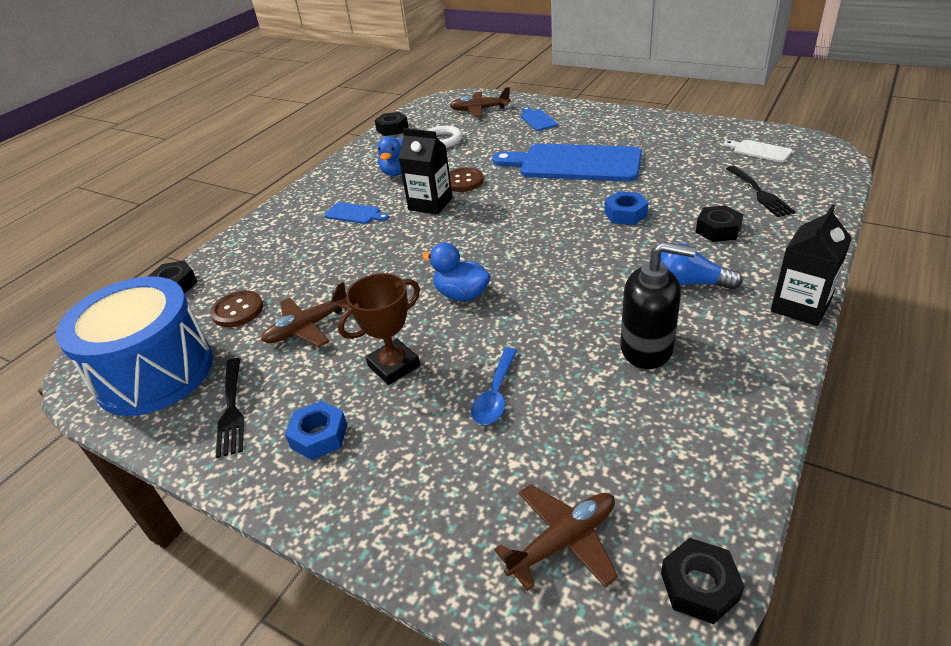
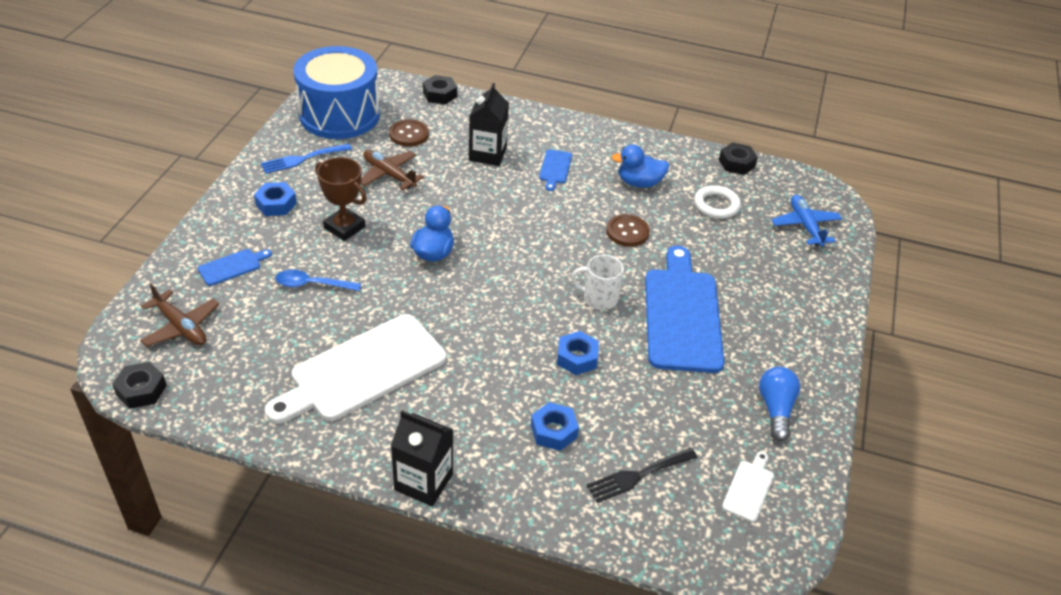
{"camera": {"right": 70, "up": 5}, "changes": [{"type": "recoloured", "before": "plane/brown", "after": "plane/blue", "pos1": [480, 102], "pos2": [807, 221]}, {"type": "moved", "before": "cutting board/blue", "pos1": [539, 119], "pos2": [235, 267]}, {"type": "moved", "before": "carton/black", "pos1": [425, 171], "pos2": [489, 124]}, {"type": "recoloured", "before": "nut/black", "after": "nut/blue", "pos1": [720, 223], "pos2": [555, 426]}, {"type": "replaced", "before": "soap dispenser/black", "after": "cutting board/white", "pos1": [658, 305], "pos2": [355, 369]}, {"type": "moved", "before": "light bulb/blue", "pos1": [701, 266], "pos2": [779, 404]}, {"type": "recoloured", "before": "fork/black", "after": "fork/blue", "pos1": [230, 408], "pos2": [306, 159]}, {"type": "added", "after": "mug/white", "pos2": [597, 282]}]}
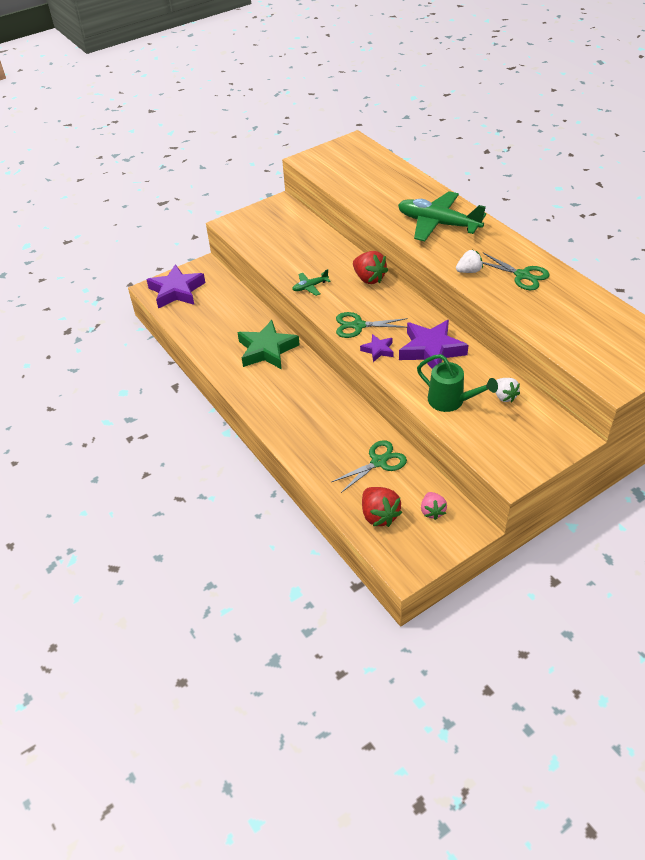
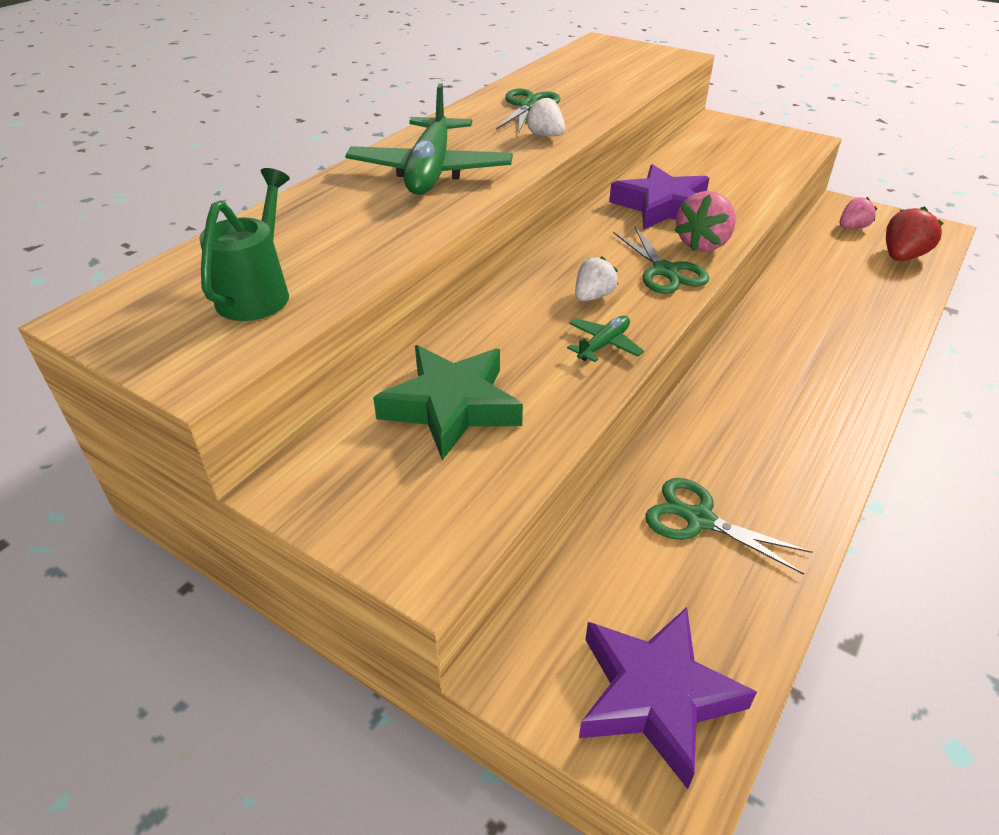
{"camera": {"right": -115, "up": -5}, "changes": [{"type": "removed", "before": "strawberry/red", "pos1": [370, 267]}, {"type": "turned", "before": "plane/green", "pos1": [311, 282], "pos2": [605, 339], "turn": -90}, {"type": "moved", "before": "star/green", "pos1": [268, 344], "pos2": [448, 403]}, {"type": "replaced", "before": "star/purple", "after": "strawberry/pink", "pos1": [377, 348], "pos2": [705, 221]}, {"type": "moved", "before": "watering can/green", "pos1": [457, 383], "pos2": [244, 244]}, {"type": "moved", "before": "strawberry/white", "pos1": [507, 390], "pos2": [596, 278]}, {"type": "moved", "before": "scissors/green", "pos1": [369, 466], "pos2": [728, 526]}]}
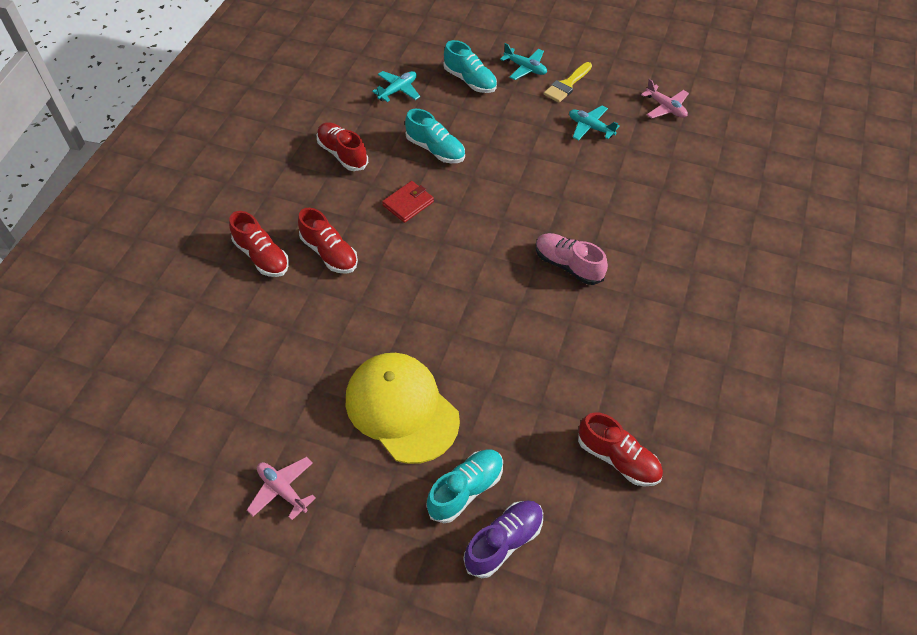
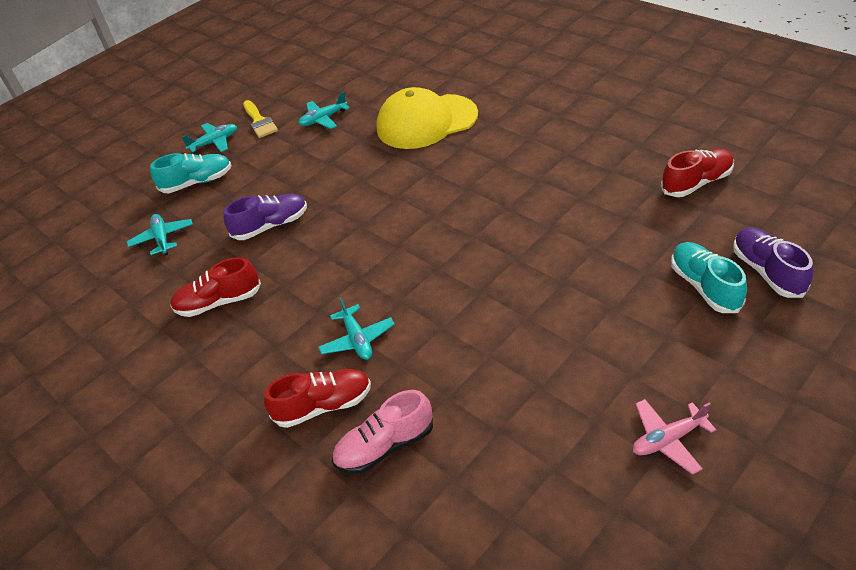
{"camera": {"right": -60, "up": -10}, "changes": [{"type": "removed", "before": "plane/pink", "pos1": [665, 99]}, {"type": "recoloured", "before": "shoe/turquoise", "after": "shoe/purple", "pos1": [435, 136], "pos2": [265, 217]}, {"type": "removed", "before": "wallet/red", "pos1": [408, 202]}, {"type": "replaced", "before": "shoe/red", "after": "plane/turquoise", "pos1": [328, 241], "pos2": [356, 328]}, {"type": "moved", "before": "shoe/pink", "pos1": [572, 259], "pos2": [382, 432]}, {"type": "moved", "before": "cap/yellow", "pos1": [403, 408], "pos2": [427, 118]}]}
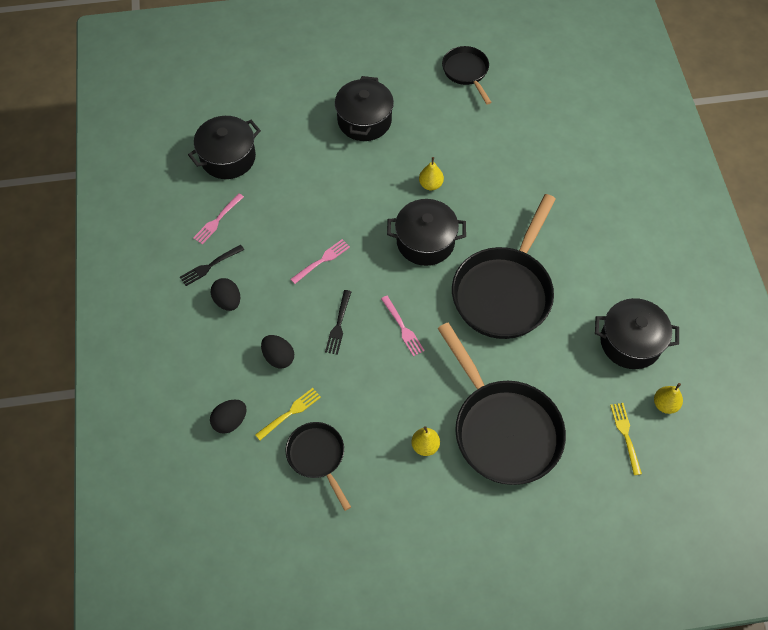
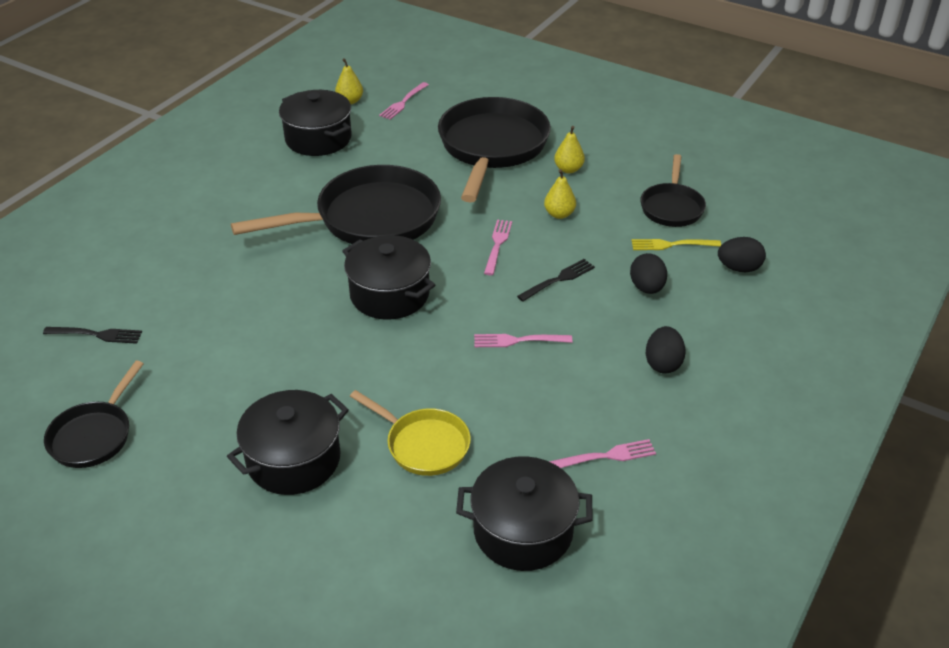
{"camera": {"right": -140, "up": -20}, "changes": [{"type": "moved", "before": "pear/yellow", "pos1": [431, 173], "pos2": [560, 194]}, {"type": "moved", "before": "fork/black", "pos1": [212, 265], "pos2": [92, 335]}, {"type": "recoloured", "before": "fork/yellow", "after": "fork/pink", "pos1": [626, 439], "pos2": [404, 101]}, {"type": "added", "after": "pan/yellow", "pos2": [410, 433]}]}
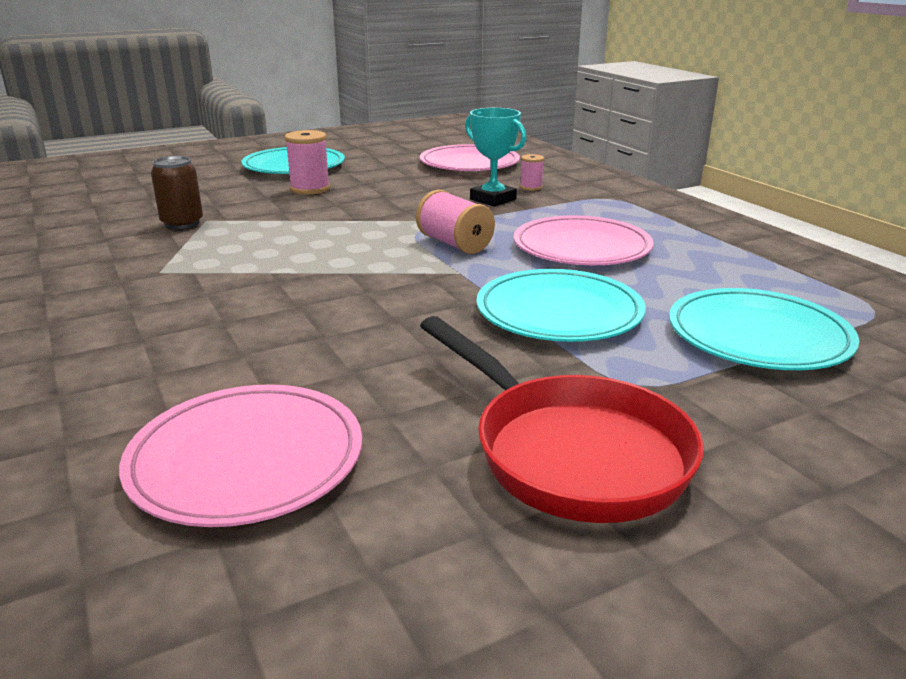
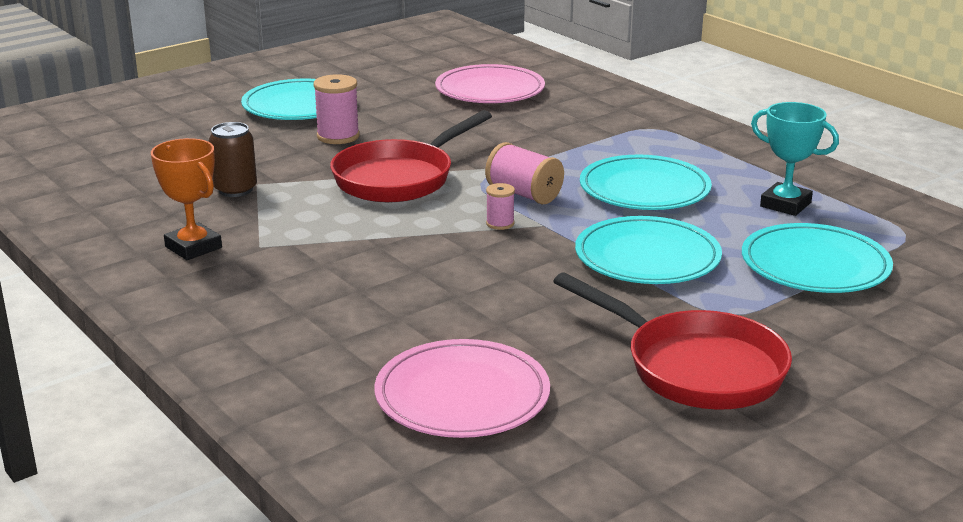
{"camera": {"right": -10, "up": 0}, "changes": [{"type": "moved", "before": "trophy/turquoise", "pos1": [495, 157], "pos2": [795, 159]}, {"type": "moved", "before": "spool/pink", "pos1": [532, 172], "pos2": [500, 206]}, {"type": "recoloured", "before": "plate/pink", "after": "plate/turquoise", "pos1": [584, 240], "pos2": [646, 182]}, {"type": "added", "after": "pan/red", "pos2": [411, 156]}, {"type": "added", "after": "trophy/orange", "pos2": [186, 199]}]}
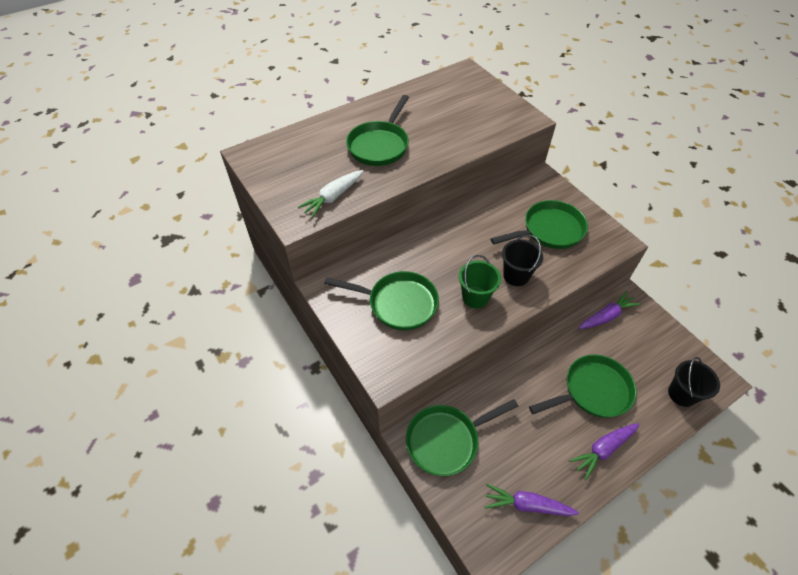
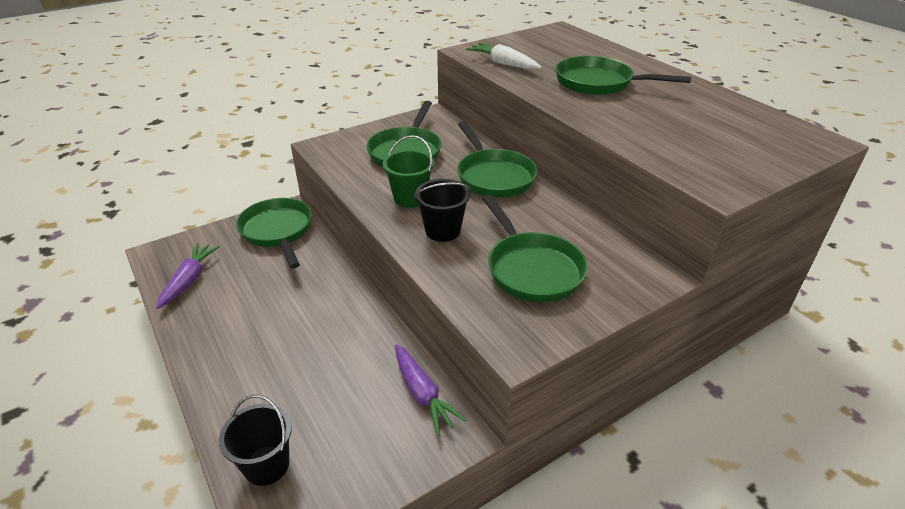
{"camera": {"right": 90, "up": -15}, "changes": [{"type": "moved", "before": "pan/green", "pos1": [583, 386], "pos2": [497, 159]}, {"type": "removed", "before": "carrot/purple", "pos1": [604, 451]}]}
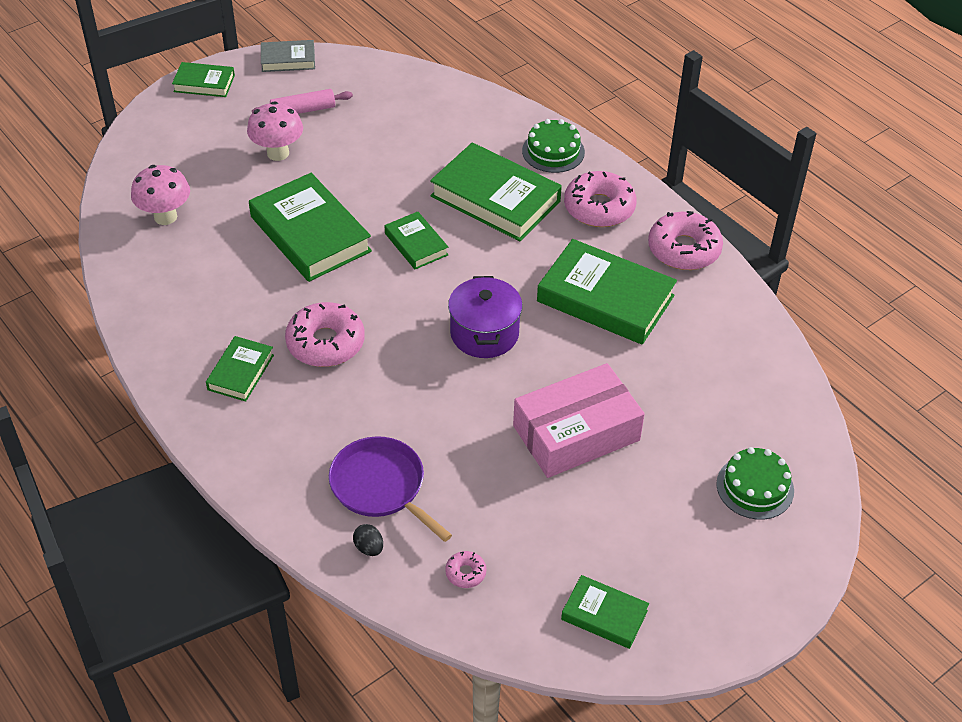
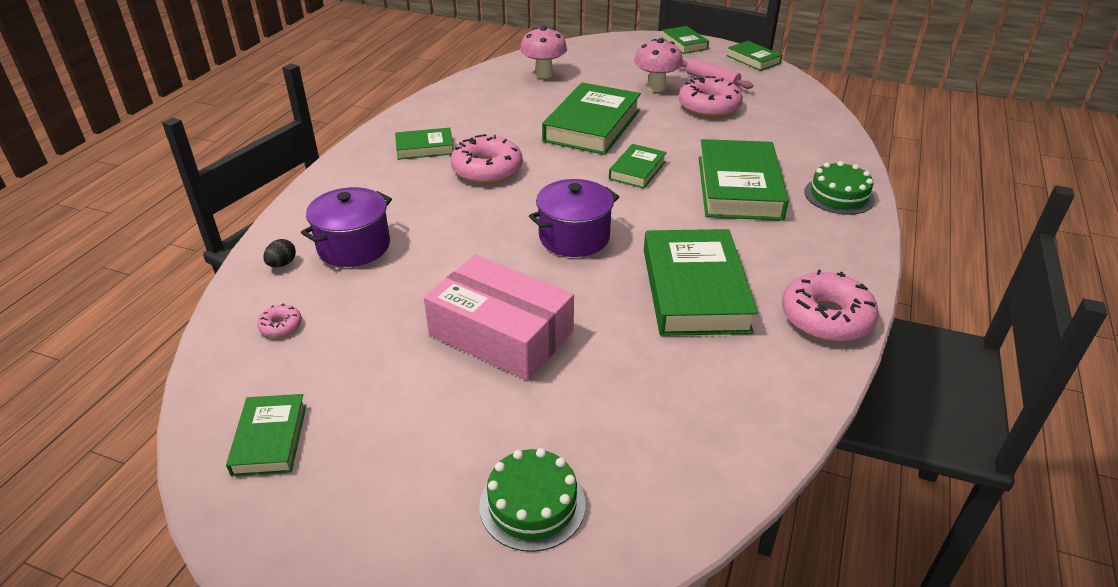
{"camera": {"right": 60, "up": -10}, "changes": [{"type": "recoloured", "before": "book/grey", "after": "book/green", "pos1": [288, 56], "pos2": [754, 56]}, {"type": "moved", "before": "donut/pink", "pos1": [600, 199], "pos2": [711, 97]}, {"type": "replaced", "before": "pan/purple", "after": "pot/purple", "pos1": [390, 489], "pos2": [346, 227]}]}
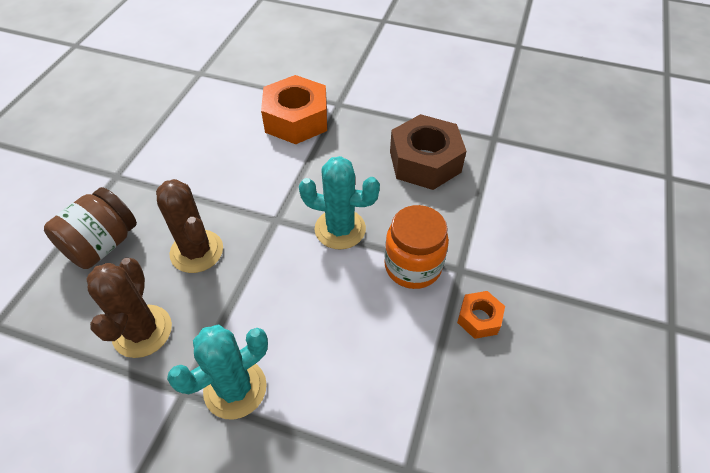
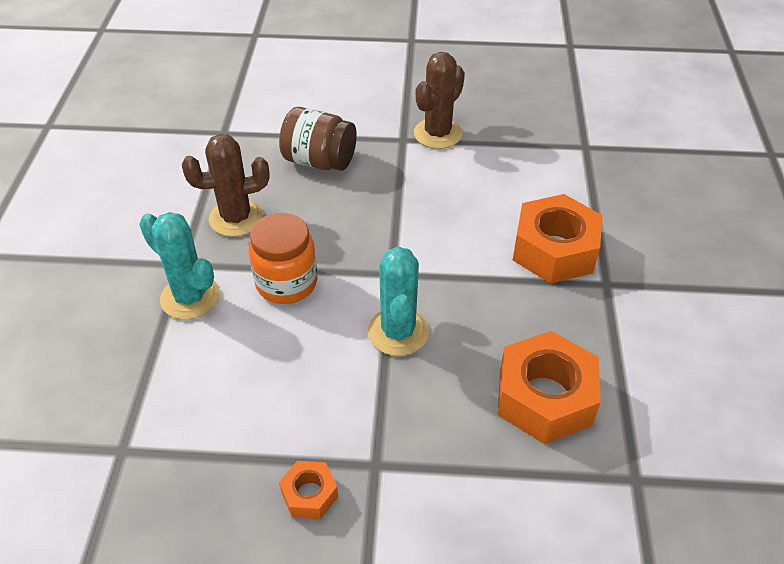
{"camera": {"right": 75, "up": -5}, "changes": [{"type": "recoloured", "before": "nut/brown", "after": "nut/orange", "pos1": [428, 152], "pos2": [549, 387]}, {"type": "moved", "before": "cactus/brown", "pos1": [189, 226], "pos2": [439, 100]}, {"type": "moved", "before": "jar/orange", "pos1": [416, 247], "pos2": [283, 258]}]}
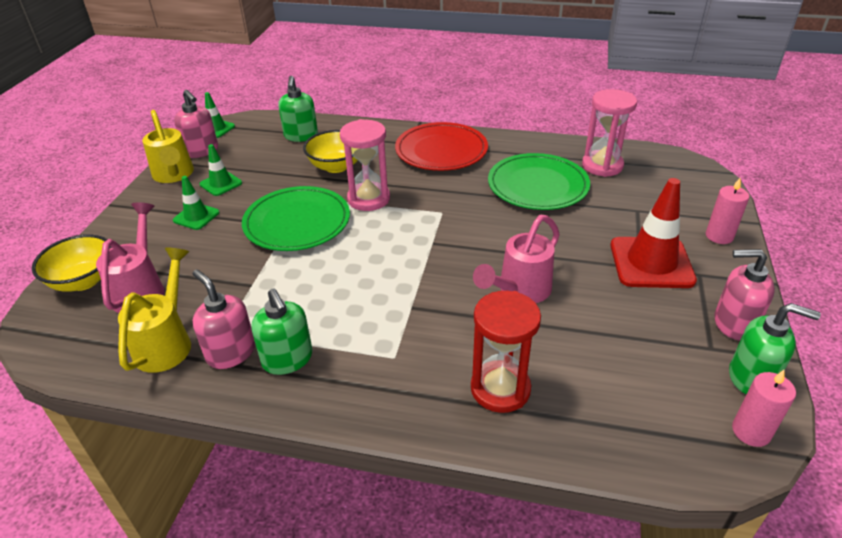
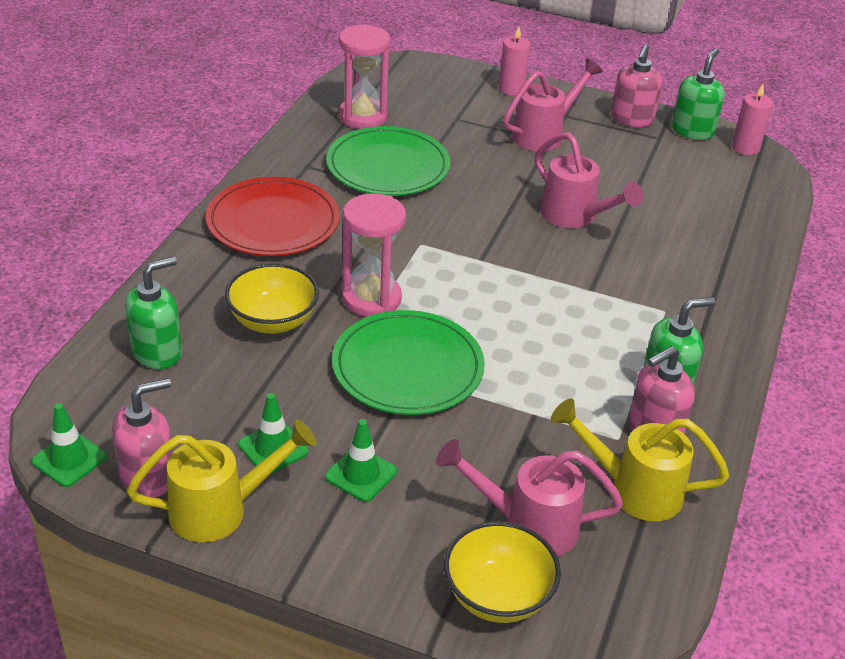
{"camera": {"right": -85, "up": 0}, "changes": [{"type": "turned", "before": "soap dispenser/green", "pos1": [298, 109], "pos2": [153, 312], "turn": -45}, {"type": "replaced", "before": "traffic cone/red", "after": "watering can/pink", "pos1": [653, 233], "pos2": [553, 104]}, {"type": "removed", "before": "hourglass/red", "pos1": [506, 352]}]}
